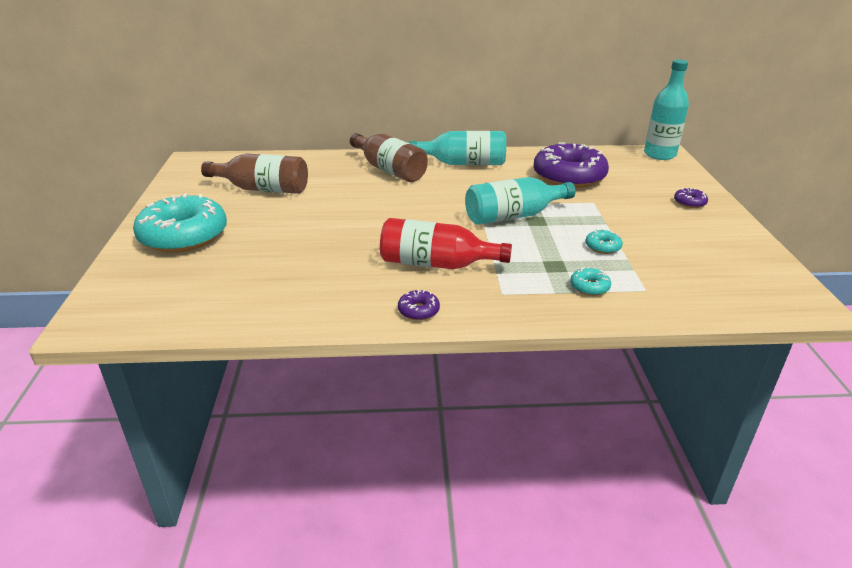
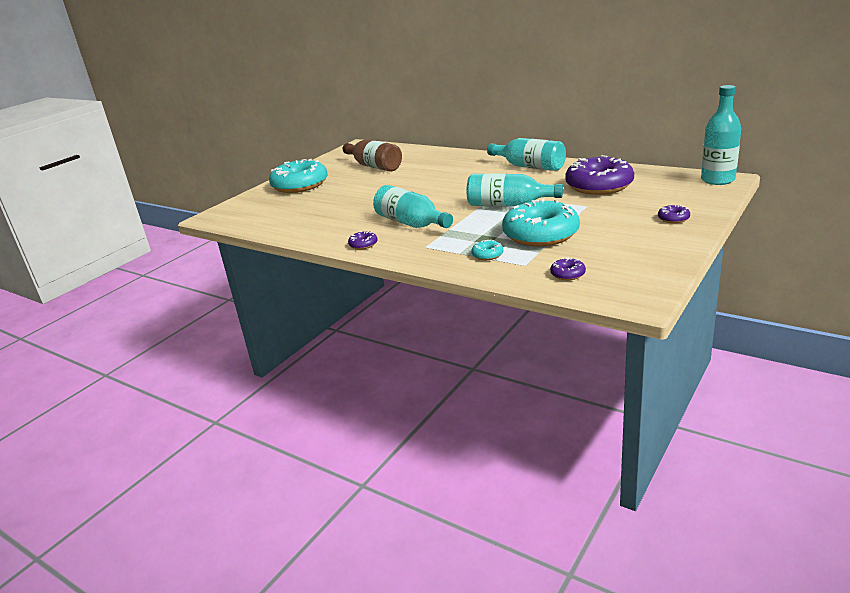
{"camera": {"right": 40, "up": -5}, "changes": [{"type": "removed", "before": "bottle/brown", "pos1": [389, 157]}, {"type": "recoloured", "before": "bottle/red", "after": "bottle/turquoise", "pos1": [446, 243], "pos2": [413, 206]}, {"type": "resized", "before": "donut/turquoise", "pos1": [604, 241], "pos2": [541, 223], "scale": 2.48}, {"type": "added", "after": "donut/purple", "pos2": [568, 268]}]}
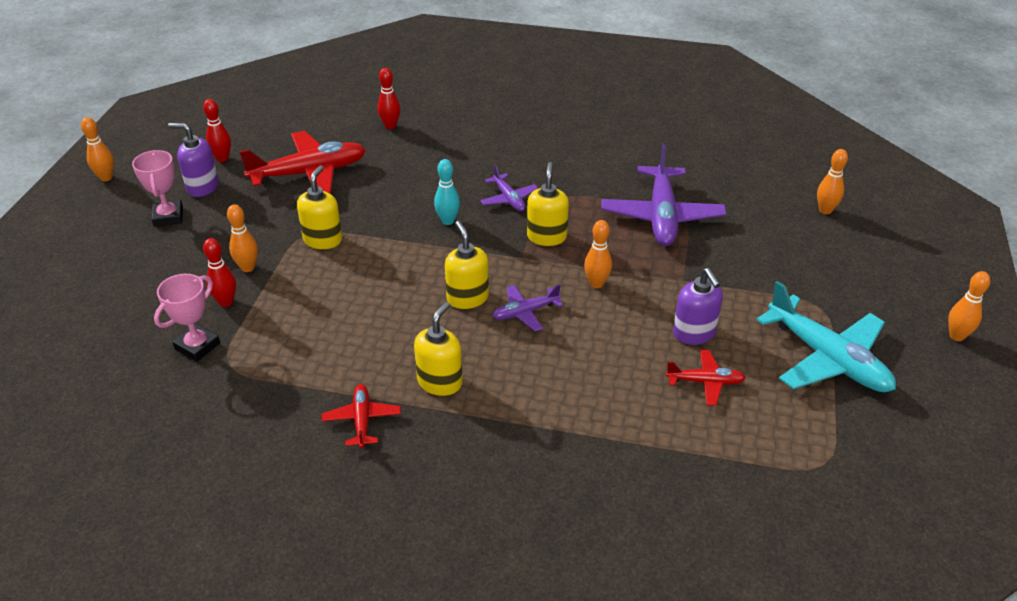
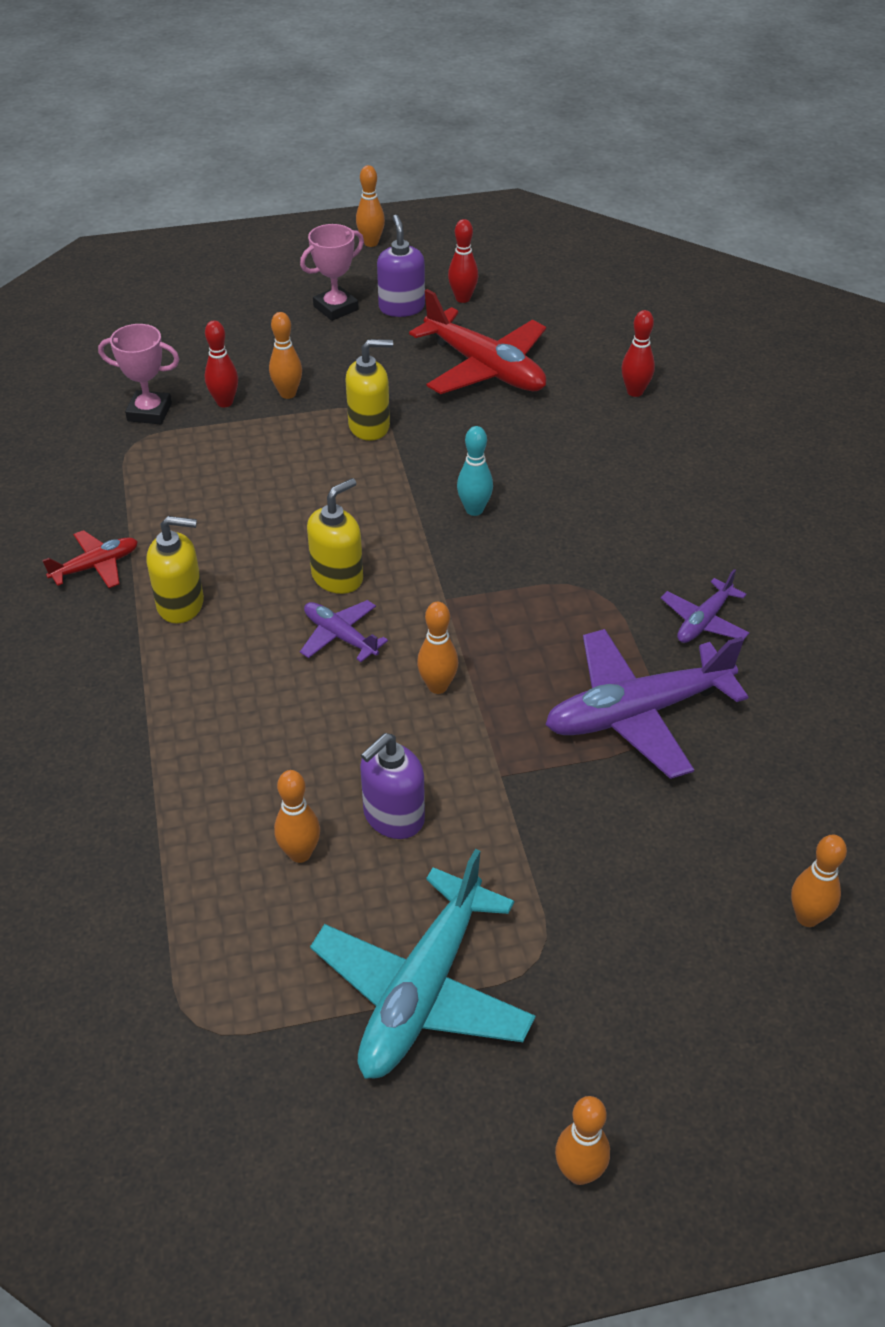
{"camera": {"right": 65, "up": 5}, "changes": [{"type": "removed", "before": "soap dispenser/yellow", "pos1": [548, 204]}, {"type": "moved", "before": "plane/purple", "pos1": [509, 188], "pos2": [705, 606]}, {"type": "replaced", "before": "plane/red", "after": "bowling pin/orange", "pos1": [706, 378], "pos2": [297, 816]}]}
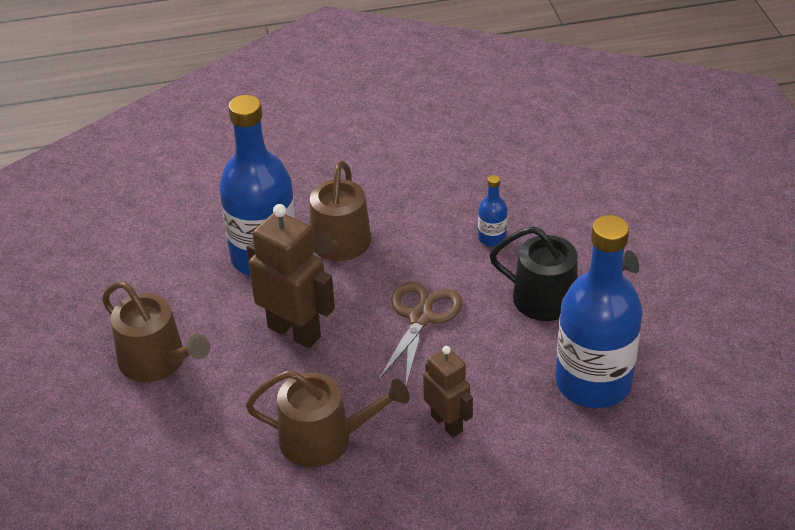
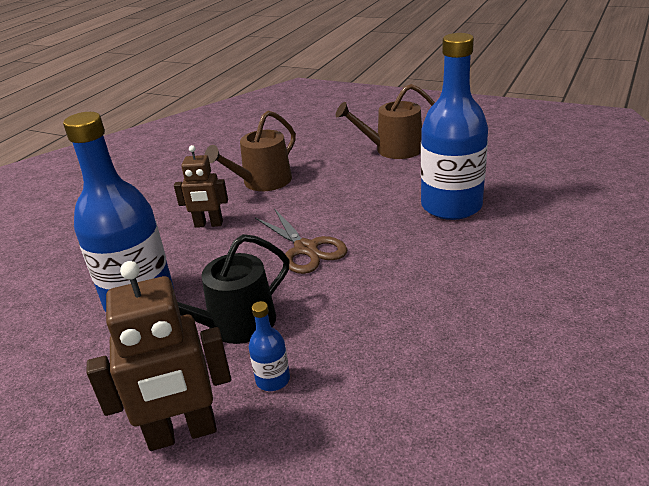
{"camera": {"right": 130, "up": -10}, "changes": [{"type": "removed", "before": "watering can/brown", "pos1": [340, 210]}, {"type": "moved", "before": "bottle/blue", "pos1": [492, 211], "pos2": [269, 346]}, {"type": "moved", "before": "robot/brown", "pos1": [291, 276], "pos2": [158, 356]}]}
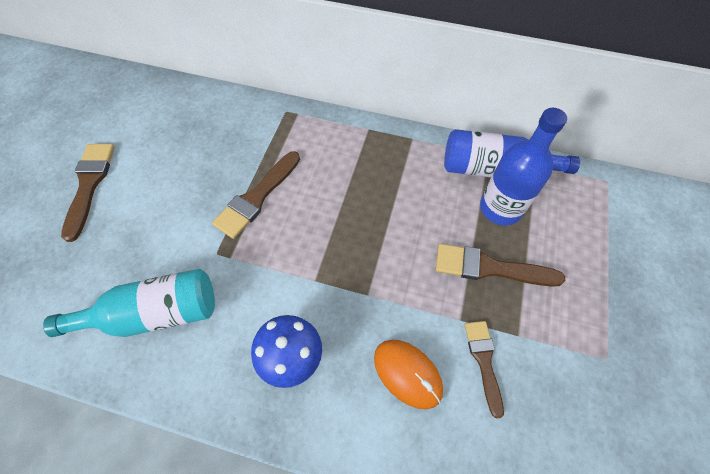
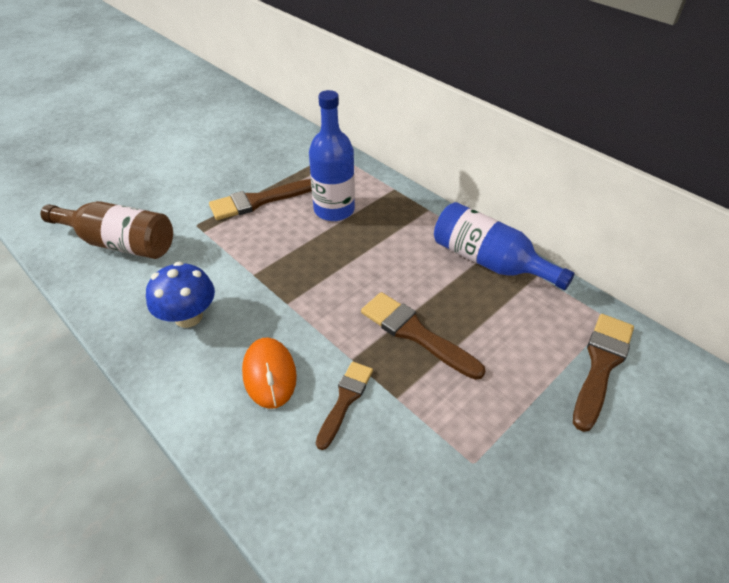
{"camera": {"right": 30, "up": -15}, "changes": [{"type": "moved", "before": "bottle/blue", "pos1": [523, 167], "pos2": [332, 155]}, {"type": "moved", "before": "brush/brown", "pos1": [88, 193], "pos2": [603, 373]}, {"type": "recoloured", "before": "bottle/turquoise", "after": "bottle/brown", "pos1": [129, 303], "pos2": [107, 230]}]}
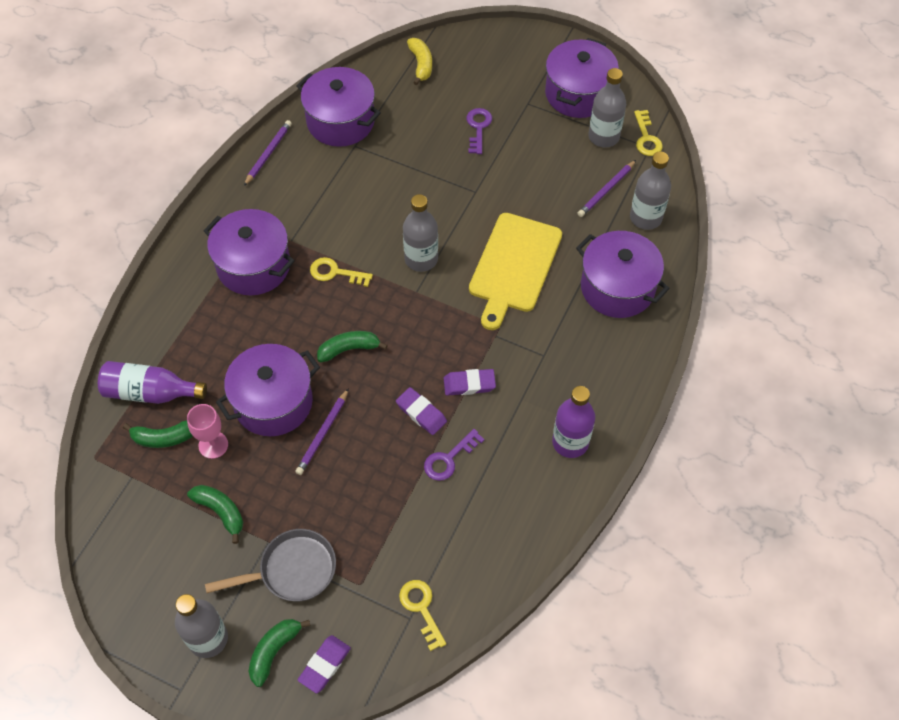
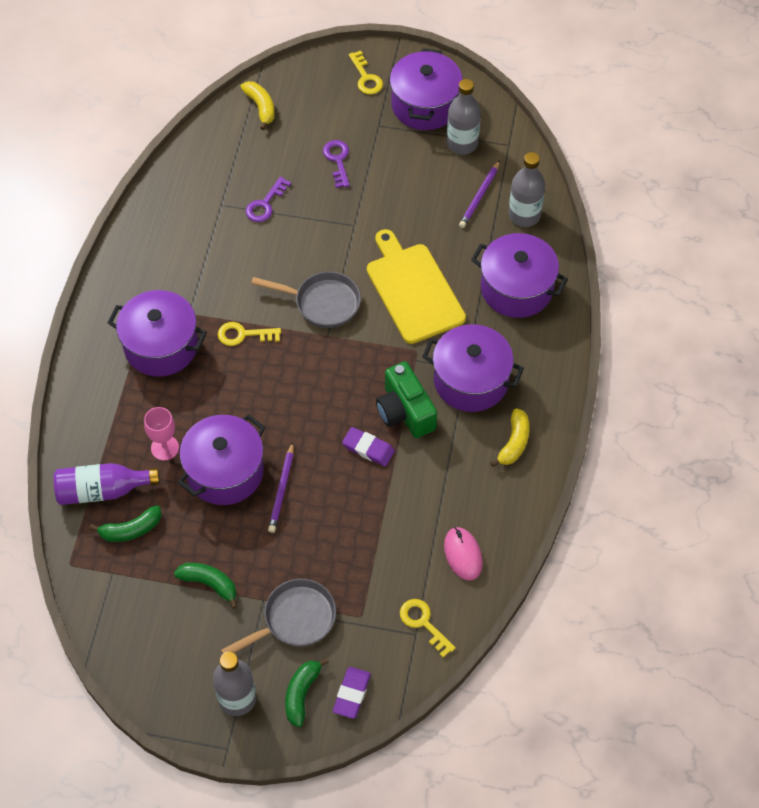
{"camera": {"right": -15, "up": 0}, "changes": [{"type": "moved", "before": "pot/purple", "pos1": [338, 107], "pos2": [473, 368]}, {"type": "moved", "before": "key/yellow", "pos1": [648, 133], "pos2": [366, 73]}, {"type": "removed", "before": "pencil/purple", "pos1": [268, 153]}, {"type": "replaced", "before": "bottle/grey", "after": "pan/grey", "pos1": [420, 233], "pos2": [306, 300]}, {"type": "turned", "before": "cutting board/yellow", "pos1": [515, 271], "pos2": [416, 286], "turn": 150}, {"type": "removed", "before": "banana/green", "pos1": [352, 346]}, {"type": "replaced", "before": "eraser/purple", "after": "camera/green", "pos1": [470, 382], "pos2": [406, 400]}, {"type": "replaced", "before": "bottle/purple", "after": "banana/yellow", "pos1": [573, 422], "pos2": [510, 437]}, {"type": "moved", "before": "goblet/pink", "pos1": [207, 431], "pos2": [161, 434]}, {"type": "moved", "before": "key/purple", "pos1": [454, 455], "pos2": [268, 199]}, {"type": "added", "after": "mouse/pink", "pos2": [463, 554]}]}
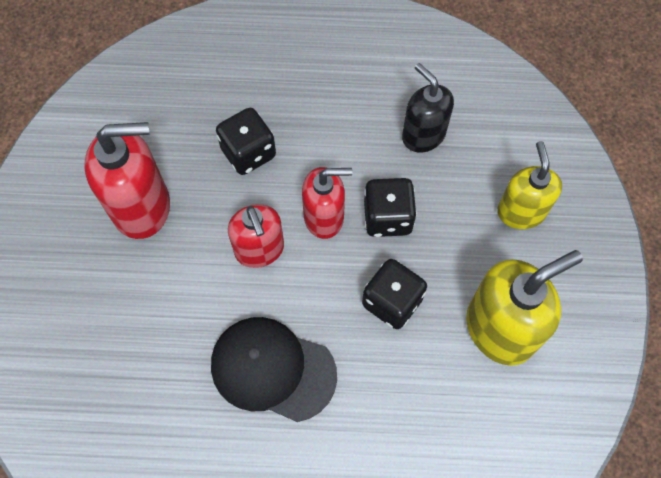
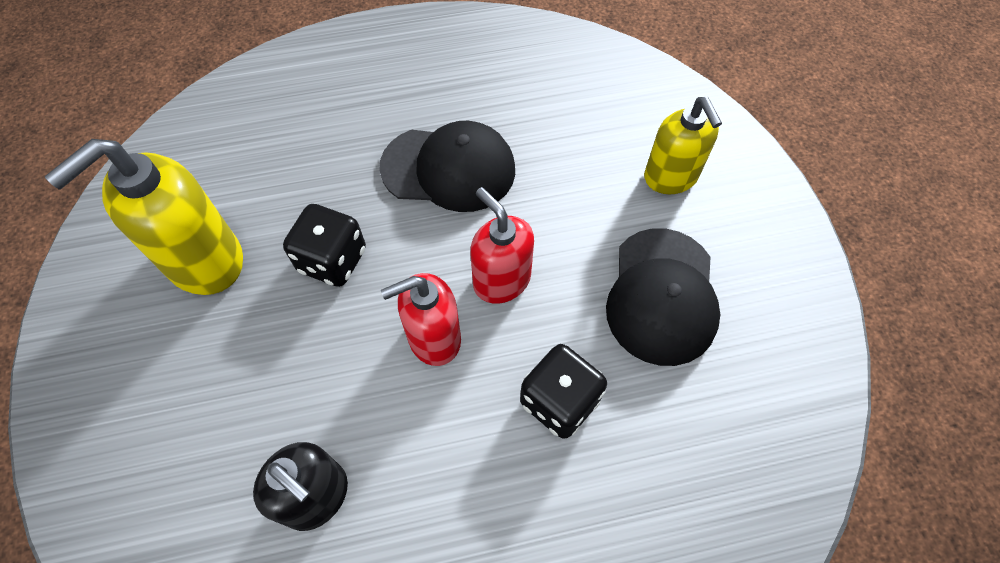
{"camera": {"right": 165, "up": -5}, "changes": [{"type": "replaced", "before": "soap dispenser/red", "after": "cap/black", "pos1": [127, 180], "pos2": [663, 297]}, {"type": "moved", "before": "soap dispenser/yellow", "pos1": [529, 185], "pos2": [683, 145]}, {"type": "removed", "before": "dice/black", "pos1": [390, 207]}]}
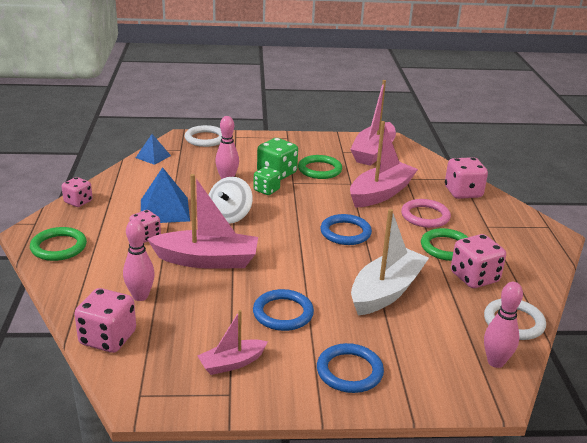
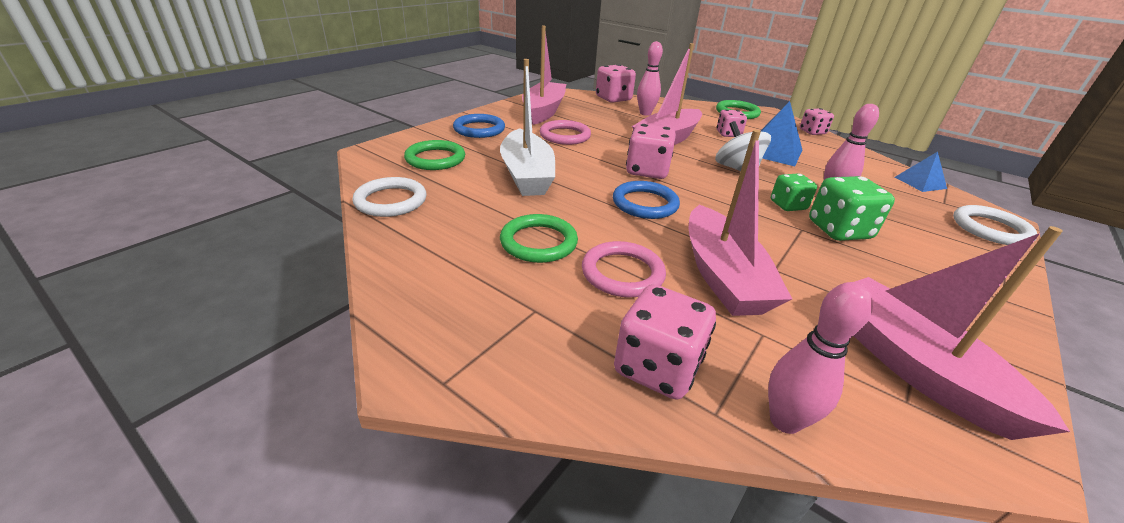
{"camera": {"right": 130, "up": 5}, "changes": [{"type": "moved", "before": "ring/green", "pos1": [320, 167], "pos2": [434, 155]}, {"type": "moved", "before": "dice/pink", "pos1": [478, 261], "pos2": [651, 151]}, {"type": "moved", "before": "bowling pin/pink", "pos1": [503, 325], "pos2": [820, 358]}, {"type": "recoloured", "before": "ring/blue", "after": "ring/pink", "pos1": [283, 310], "pos2": [565, 132]}, {"type": "resized", "before": "boat/pink", "pos1": [233, 342], "pos2": [544, 75], "scale": 1.81}]}
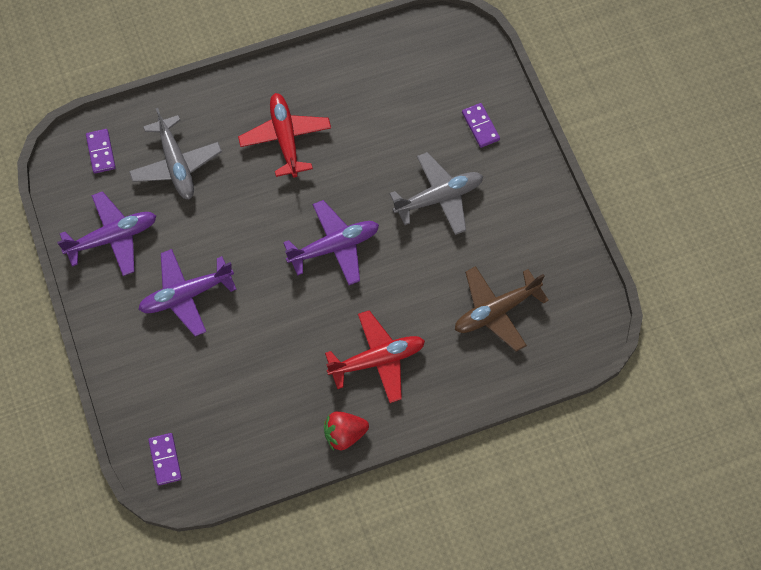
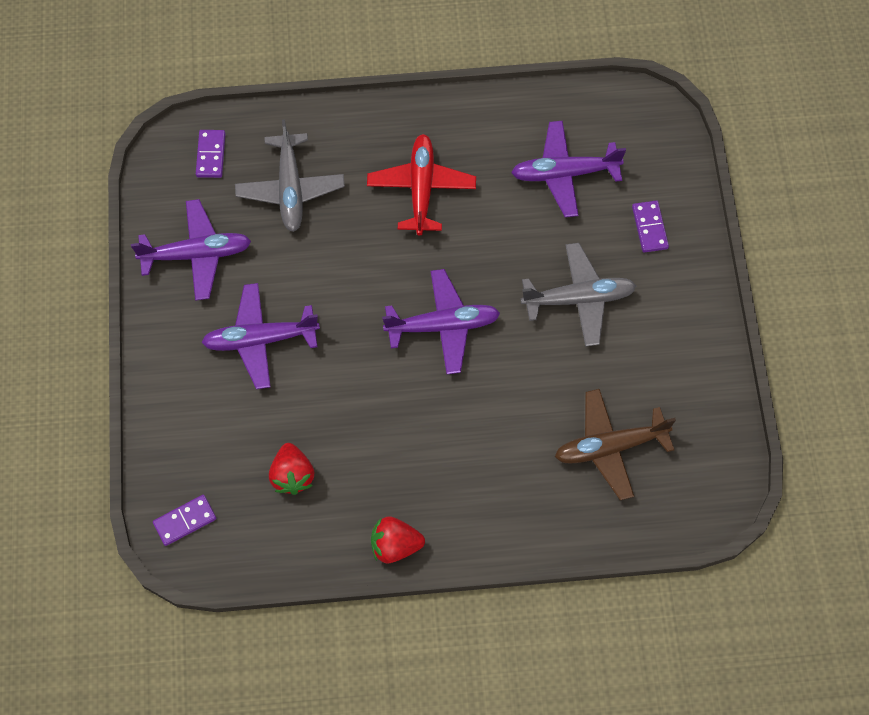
{"camera": {"right": 15, "up": 0}, "changes": [{"type": "removed", "before": "plane/red", "pos1": [375, 356]}, {"type": "turned", "before": "domino/purple", "pos1": [165, 459], "pos2": [184, 520], "turn": 60}, {"type": "added", "after": "plane/purple", "pos2": [568, 169]}, {"type": "added", "after": "strawberry/red", "pos2": [291, 469]}]}
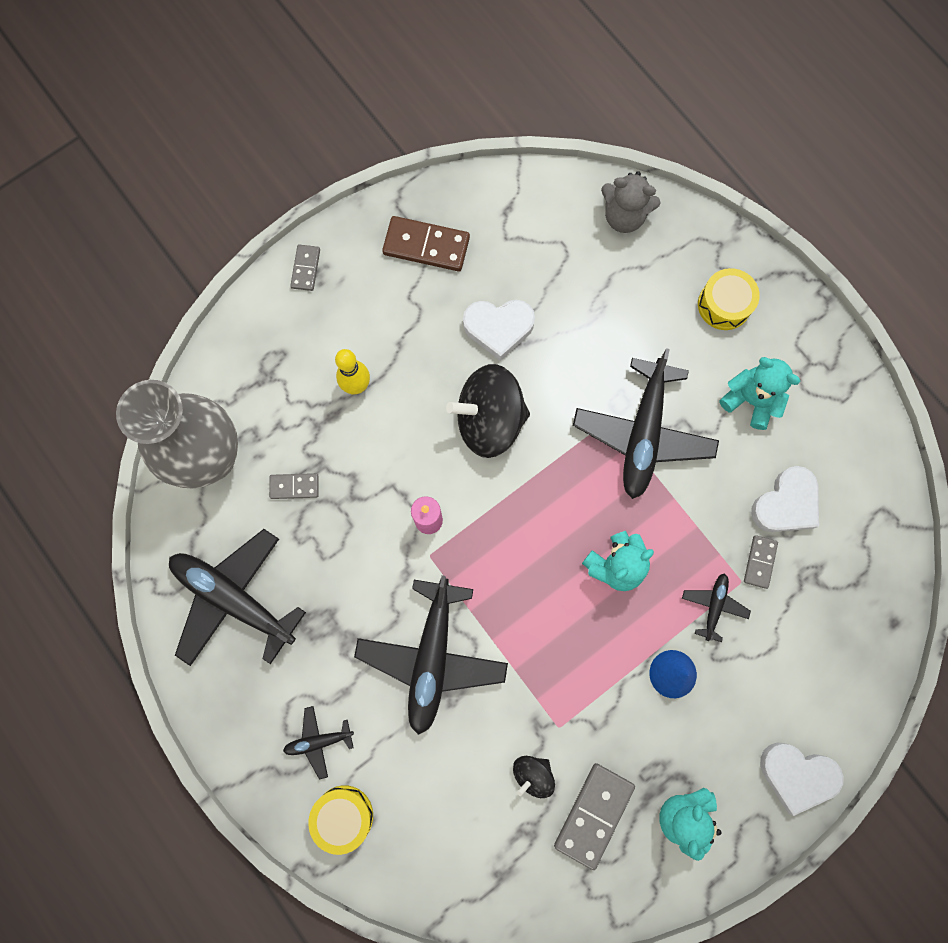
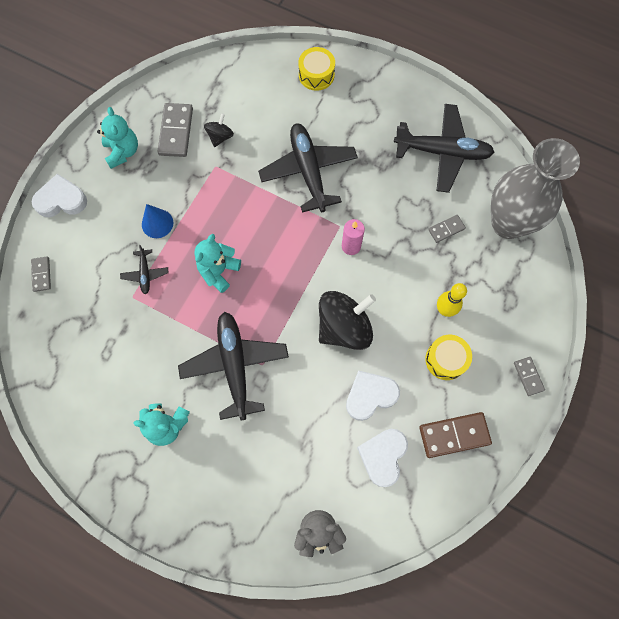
{"camera": {"right": 155, "up": -5}, "changes": [{"type": "moved", "before": "drum/yellow", "pos1": [729, 299], "pos2": [448, 357]}, {"type": "moved", "before": "heart/white", "pos1": [785, 499], "pos2": [382, 458]}, {"type": "moved", "before": "domino/grey", "pos1": [761, 562], "pos2": [41, 274]}, {"type": "removed", "before": "plane/black", "pos1": [318, 743]}]}
